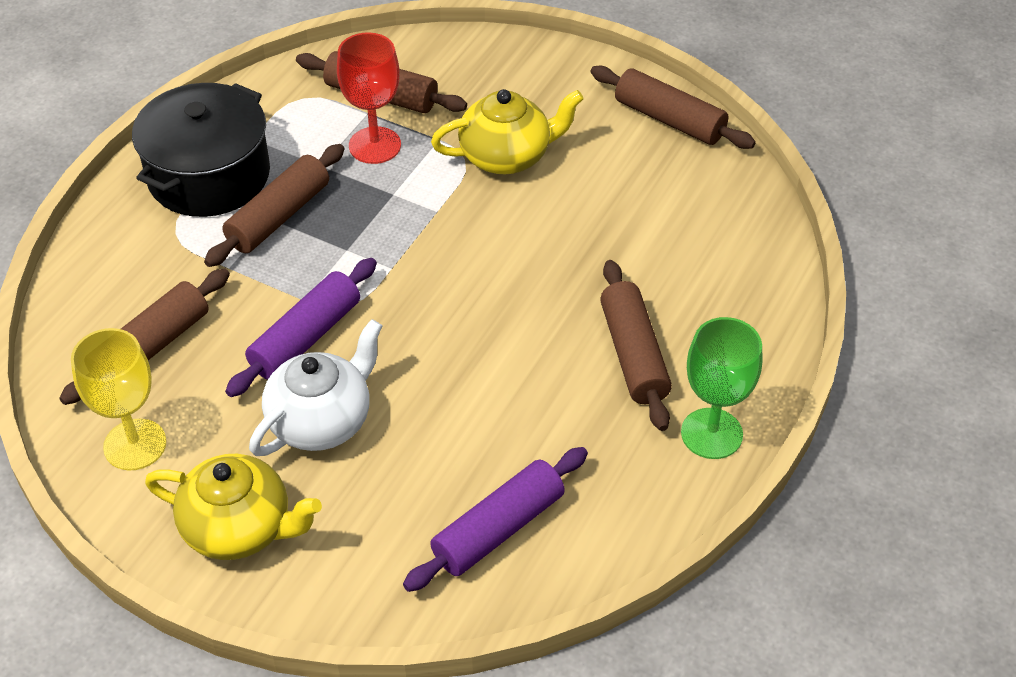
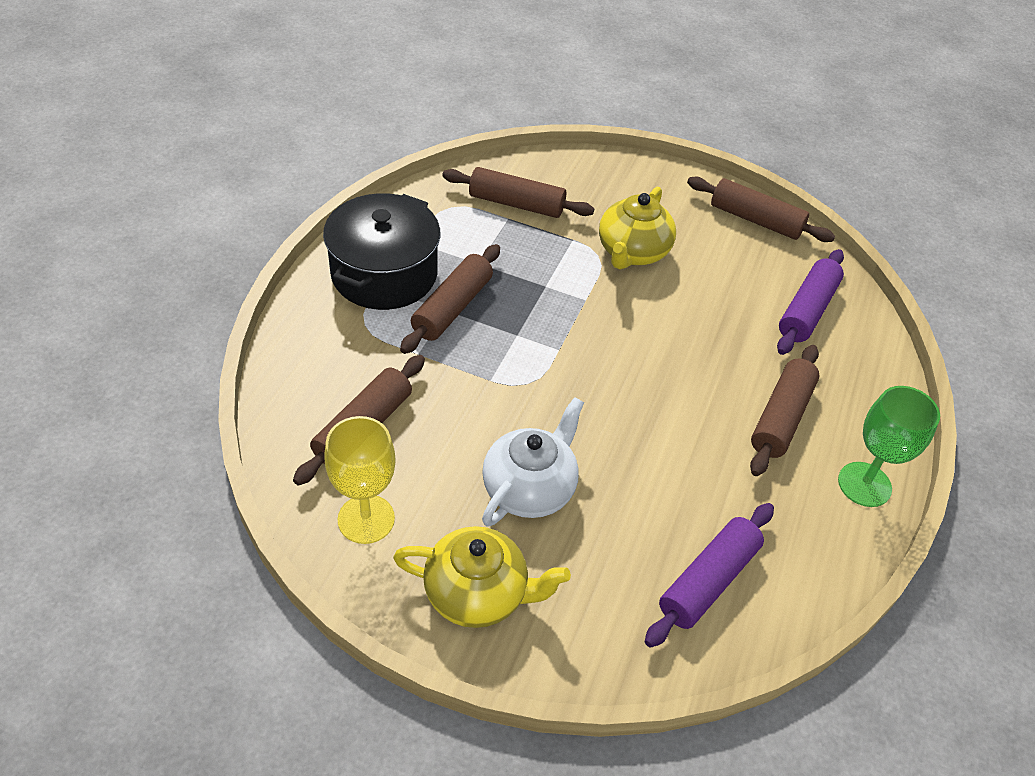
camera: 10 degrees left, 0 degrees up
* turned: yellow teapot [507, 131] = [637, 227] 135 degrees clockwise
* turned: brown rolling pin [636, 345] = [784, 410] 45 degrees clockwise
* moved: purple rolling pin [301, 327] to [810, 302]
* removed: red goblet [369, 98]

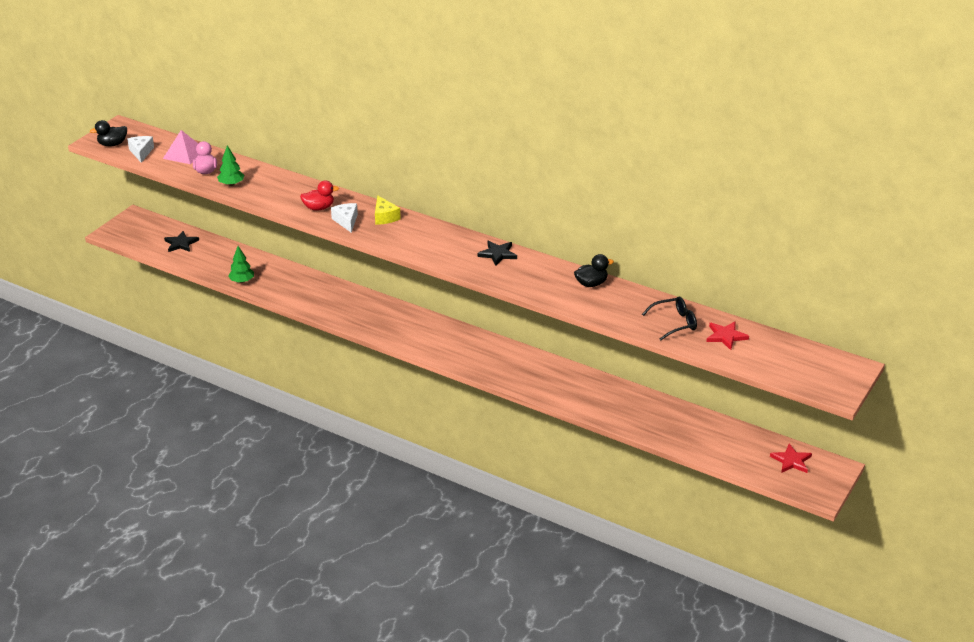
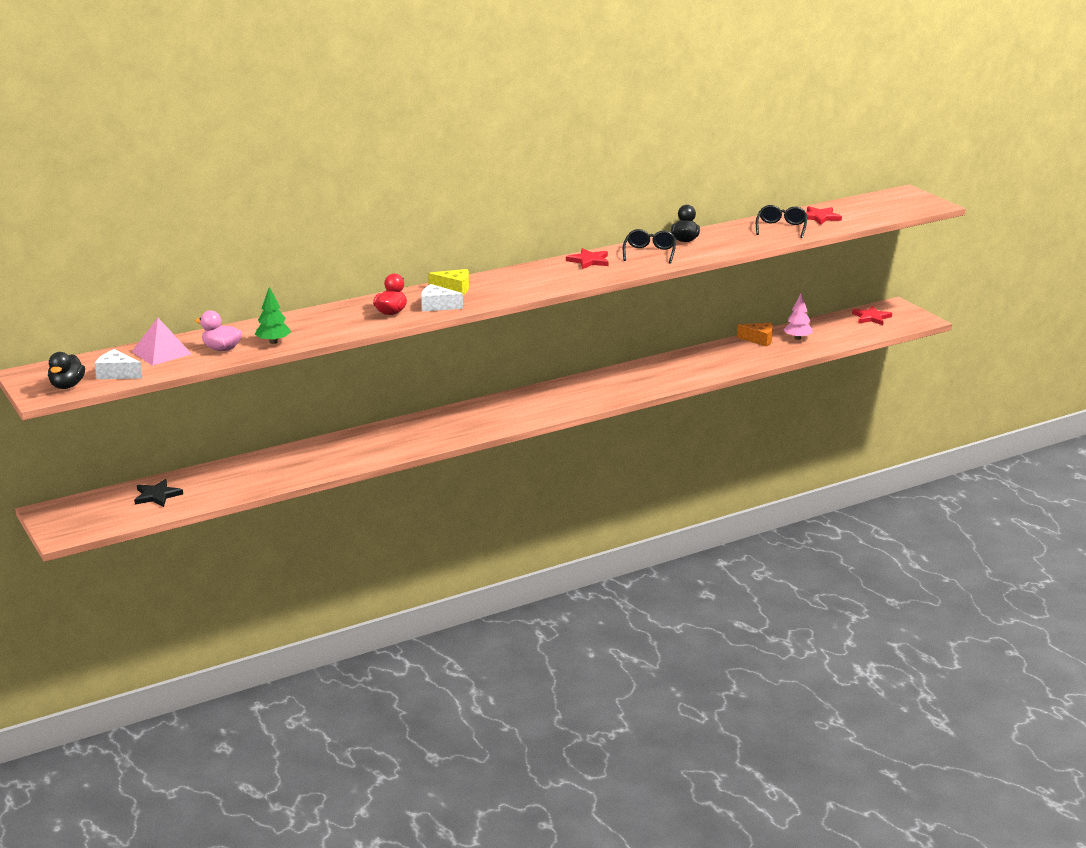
camera: 60 degrees left, 10 degrees down
* recoloured: black star [497, 253] to red star [587, 258]
* added: black glasses [649, 246]
* added: orange cheese [755, 335]
* added: pink tree [798, 317]
* removed: green tree [241, 264]

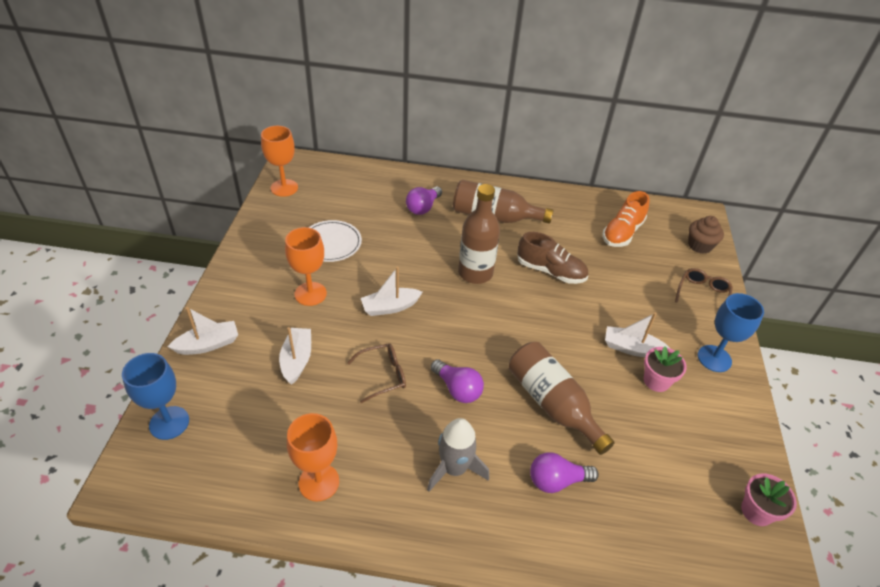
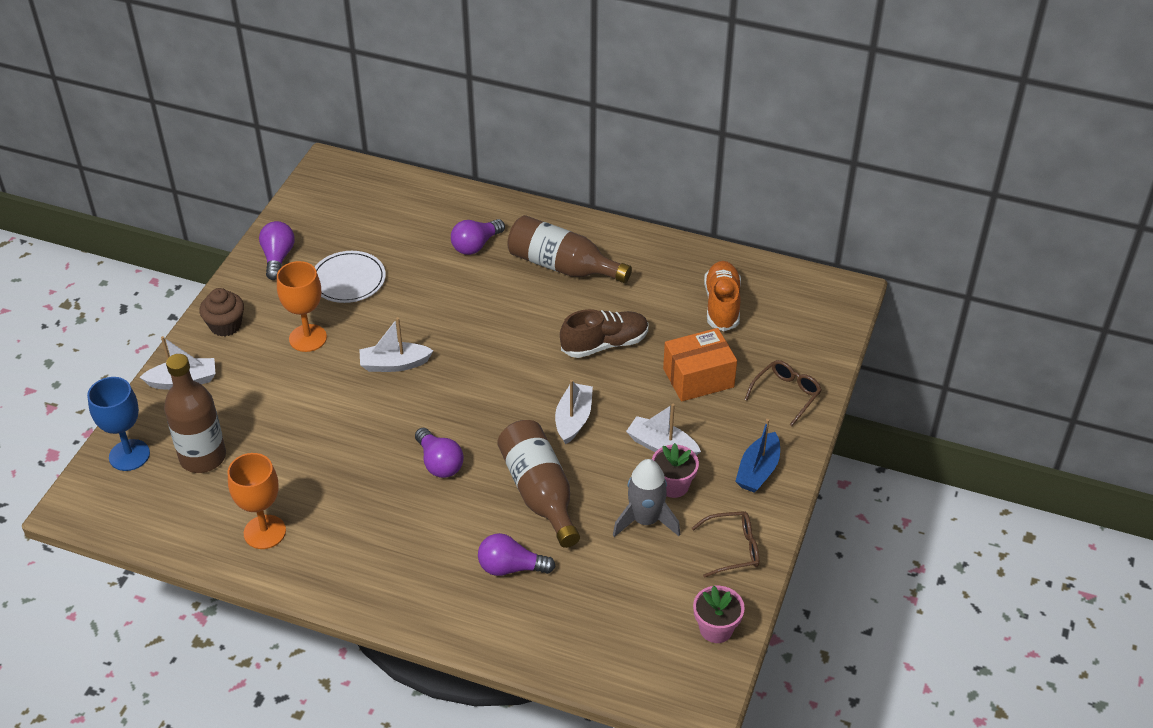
camera: 15 degrees right, 0 degrees up
* moved: brown bottle [479, 234] to [195, 413]
* moved: brown cupcake [706, 235] to [221, 312]
* added: purple light bulb [277, 250]
* moved: white boat [295, 356] to [574, 412]
* turned: brown shoe [552, 258] = [604, 333] 60 degrees counterclockwise
* moved: grey rocket [458, 455] to [646, 498]
* added: orange box [700, 365]
* moved: brown glasses [376, 373] to [725, 544]
* turned: orange shoe [626, 219] = [722, 296] 135 degrees clockwise
* replaced: blue goblet [731, 332] to blue boat [757, 456]
* removed: orange goblet [279, 161]

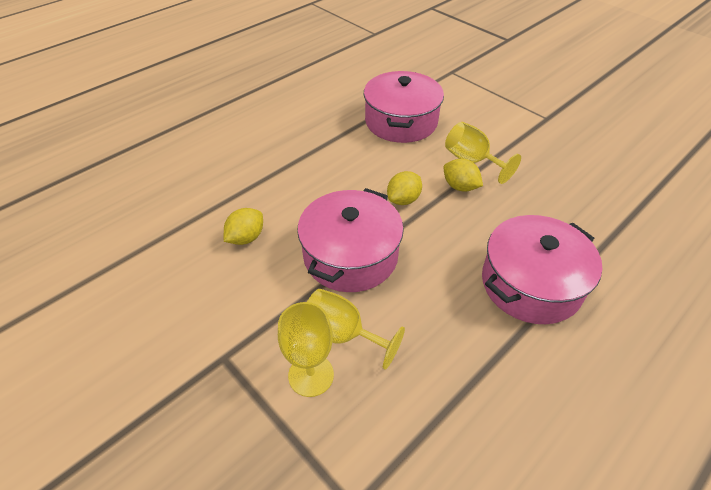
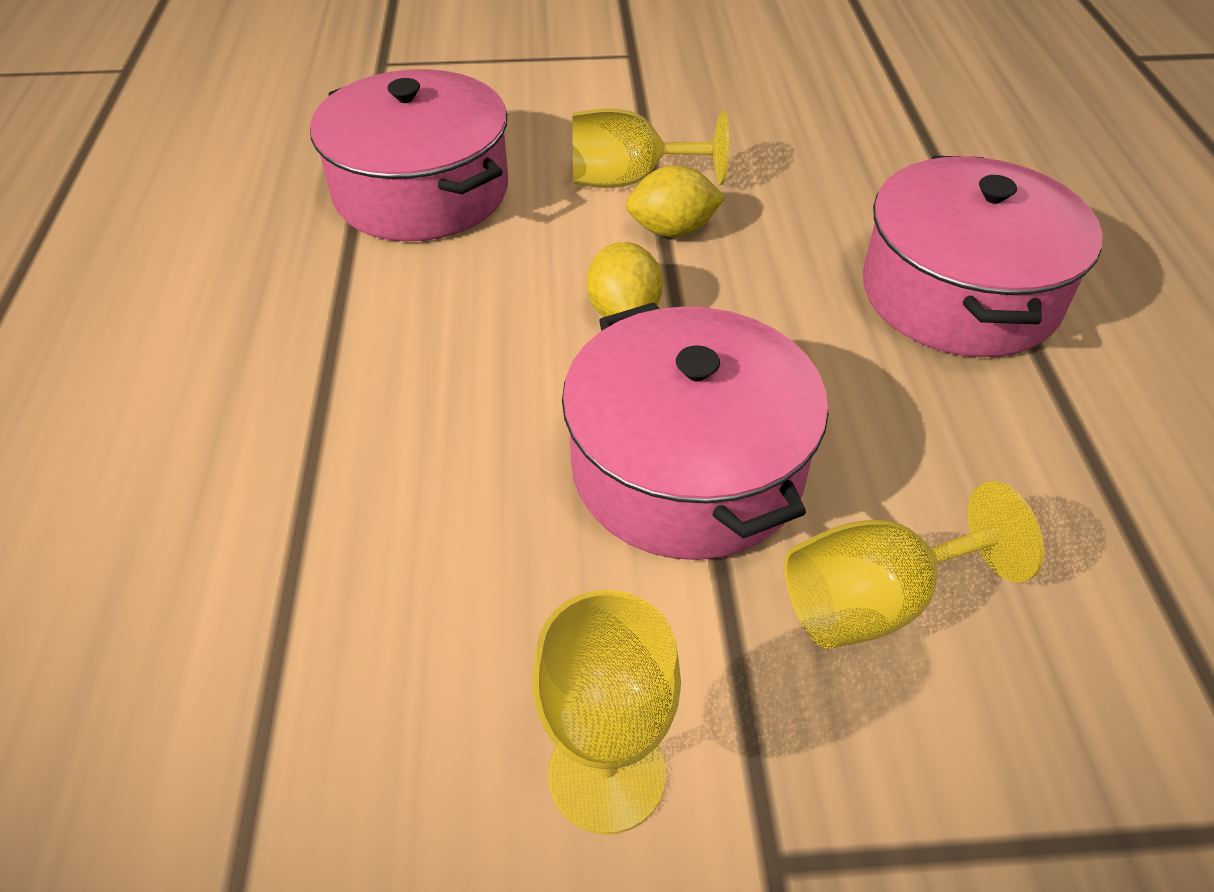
camera: 50 degrees left, 0 degrees up
* moved: yellow goblet [306, 349] to [607, 712]
* removed: yellow lemon [243, 226]

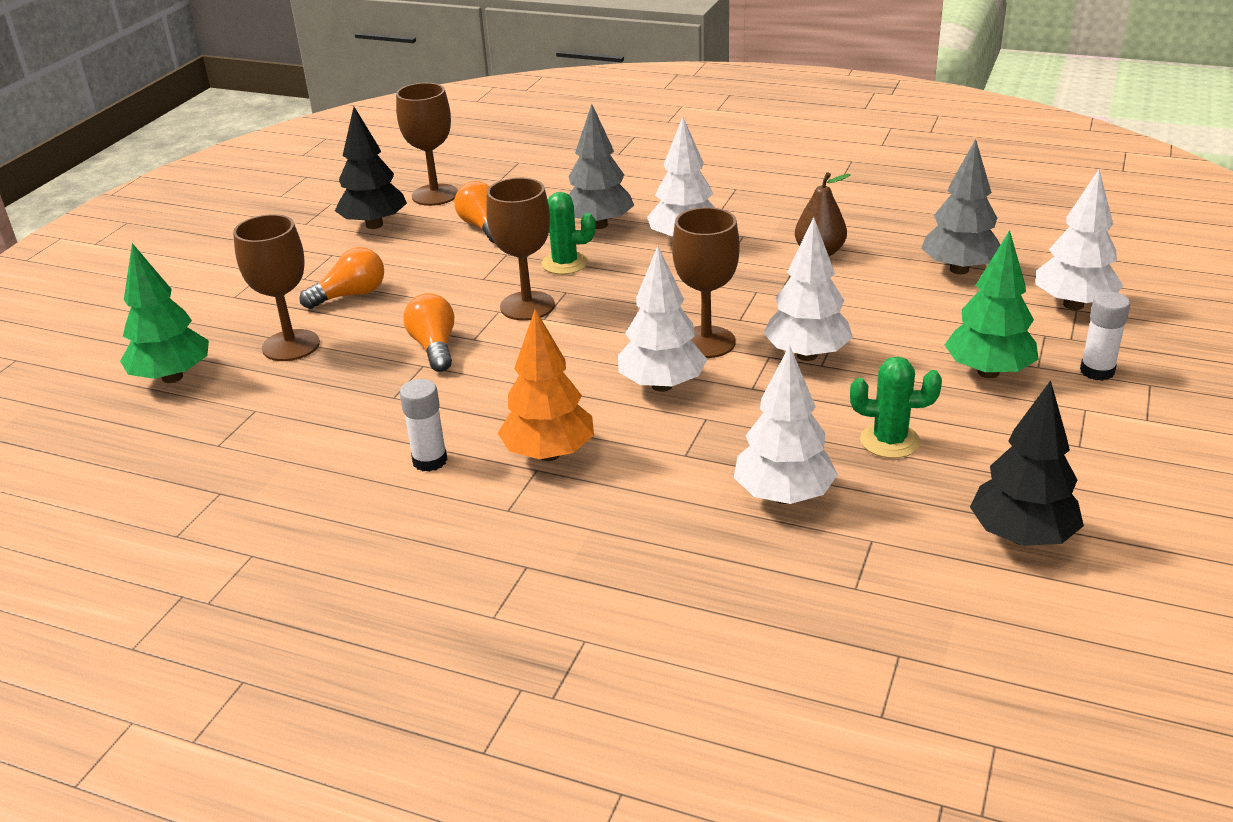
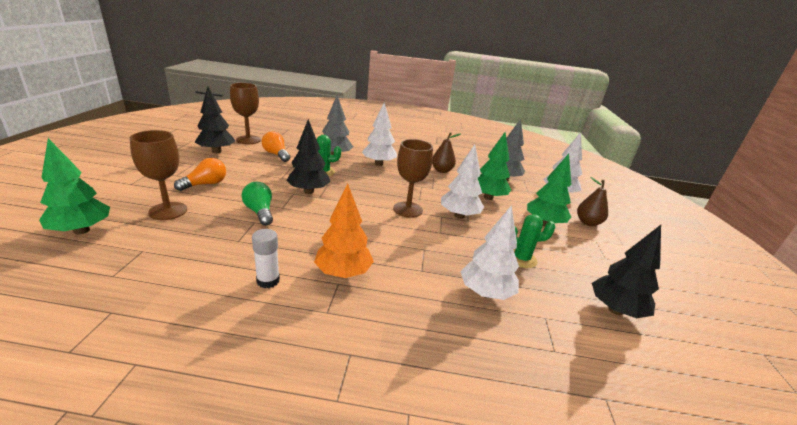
camera: 20 degrees left, 5 degrees down
* recoloured: orange light bulb [428, 332] to green light bulb [257, 204]
* replaced: brown goblet [520, 249] to black tree [308, 156]
* added: green tree [494, 166]
* replaced: white glue stick [1105, 336] to brown pear [592, 201]
* removed: white tree [662, 319]

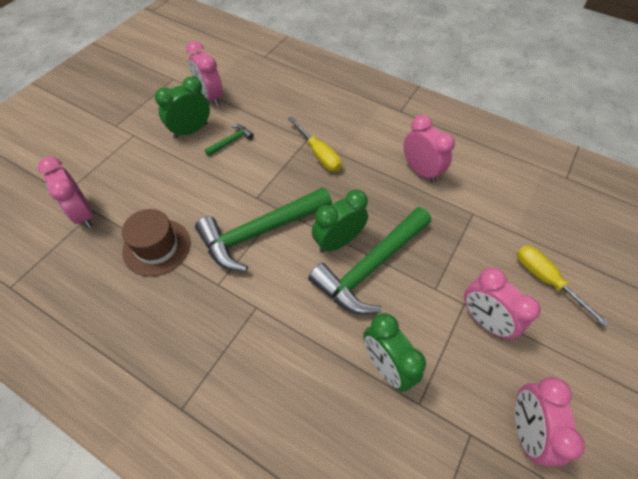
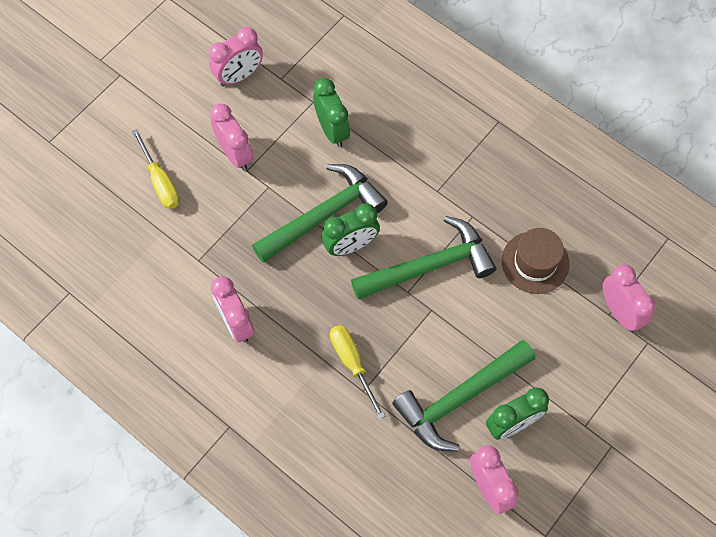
camera: 170 degrees left, 10 degrees up
* turned: pink clock [550, 422] = [236, 57] 45 degrees clockwise
* resized: green hammer [229, 140] = [464, 395] x2.34

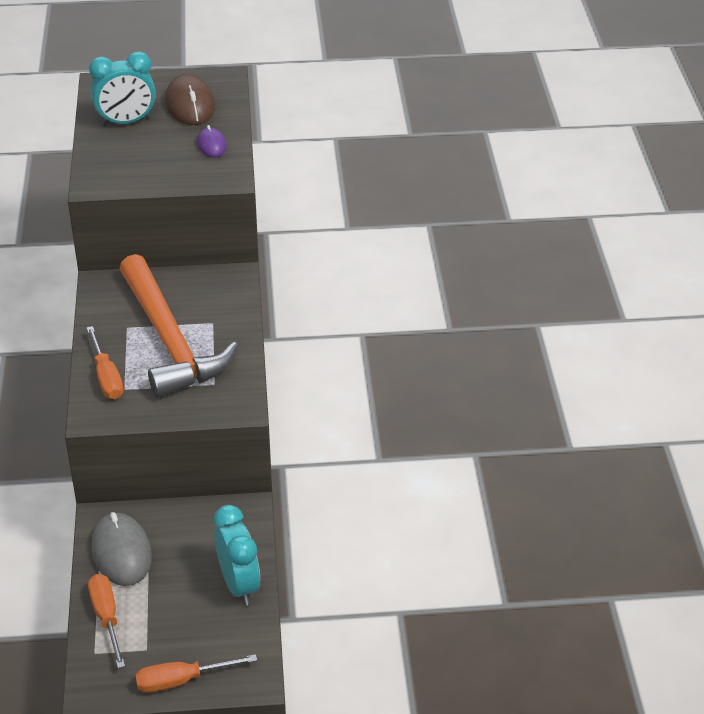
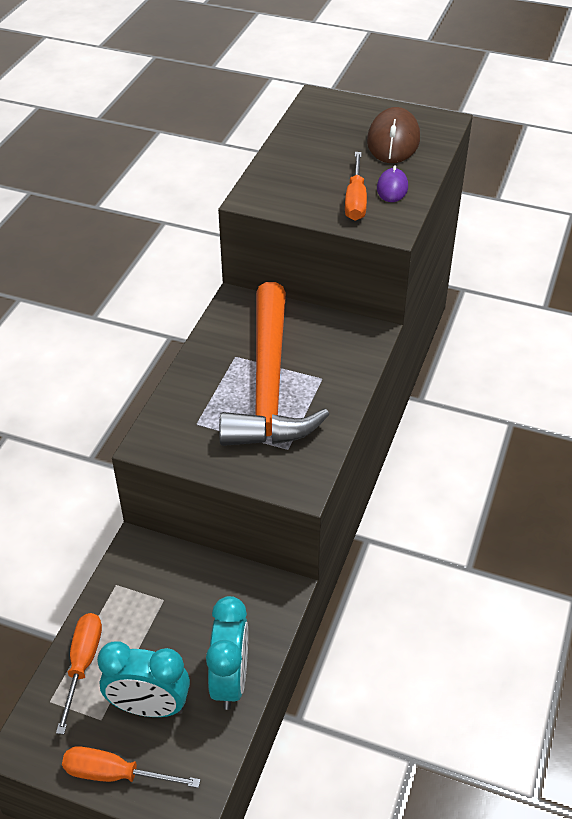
camera: 25 degrees right, 5 degrees up
* moved: turquoise clock [122, 88] to [143, 679]
* moved: orange screwdriver [105, 362] to [356, 186]
* removed: grey mouse [122, 549]

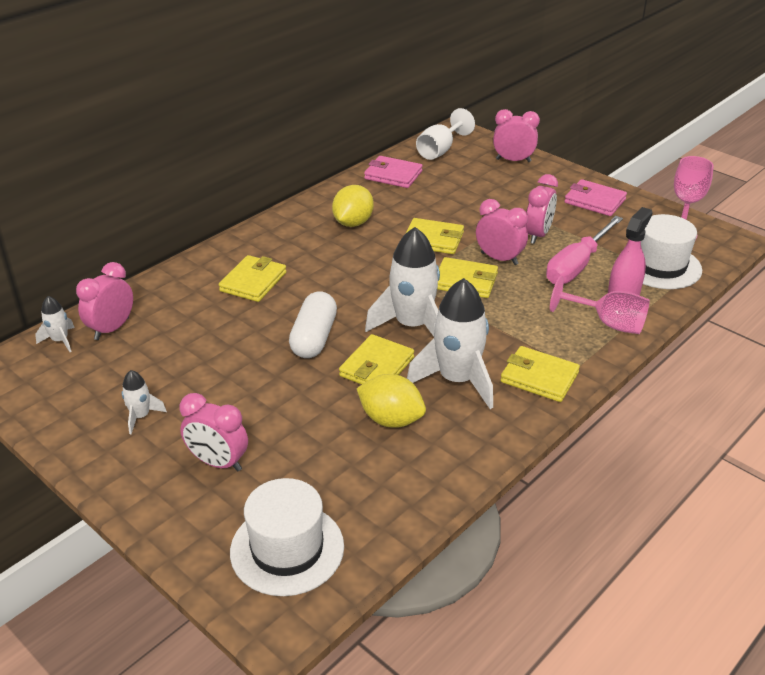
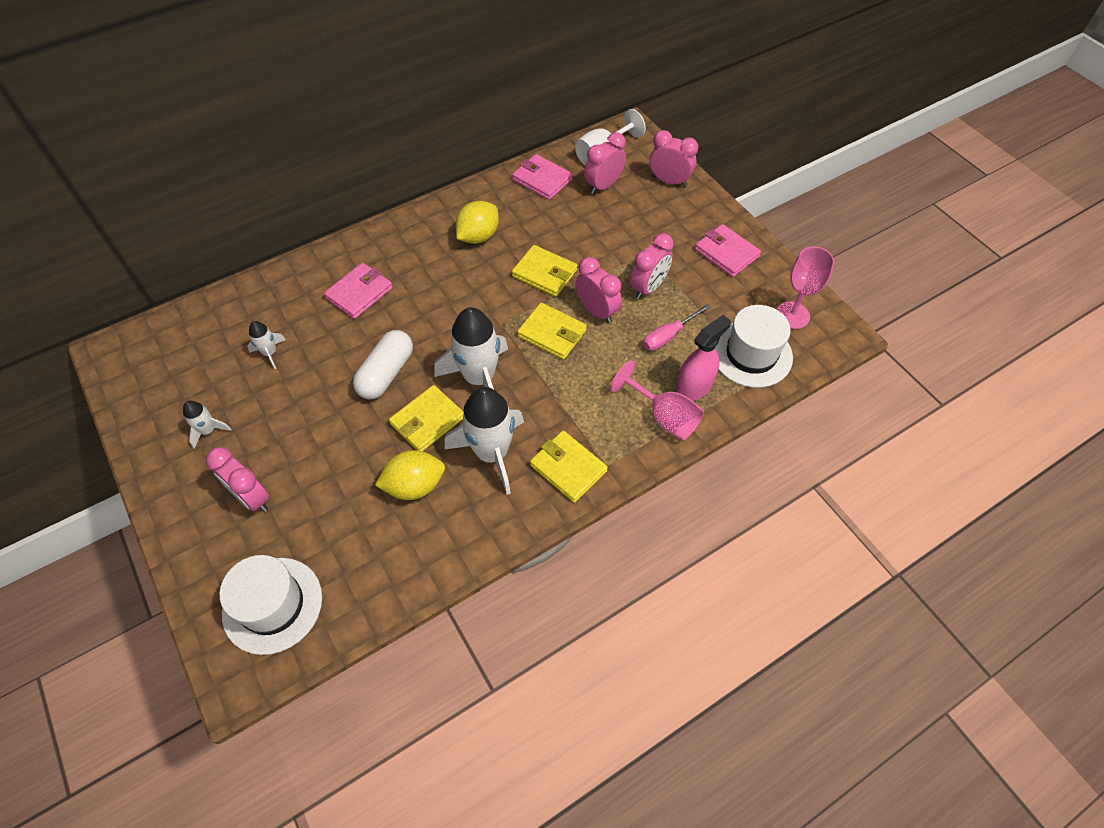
camera: 15 degrees right, 20 degrees up
* moved: white rocket [55, 324] to [266, 345]
* recoloured: yellow wallet [253, 278] to pink wallet [358, 291]
* turned: yellow lemon [391, 401] = [410, 475] 60 degrees counterclockwise
* moved: pink clock [104, 301] to [605, 163]
* resized: pink screwdriver [584, 250] = [677, 327] x0.61

